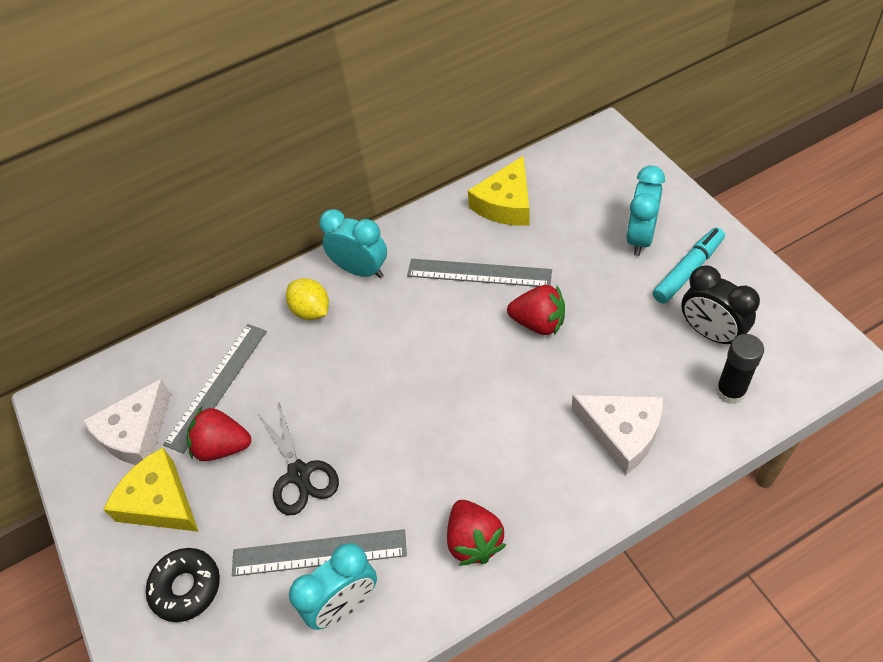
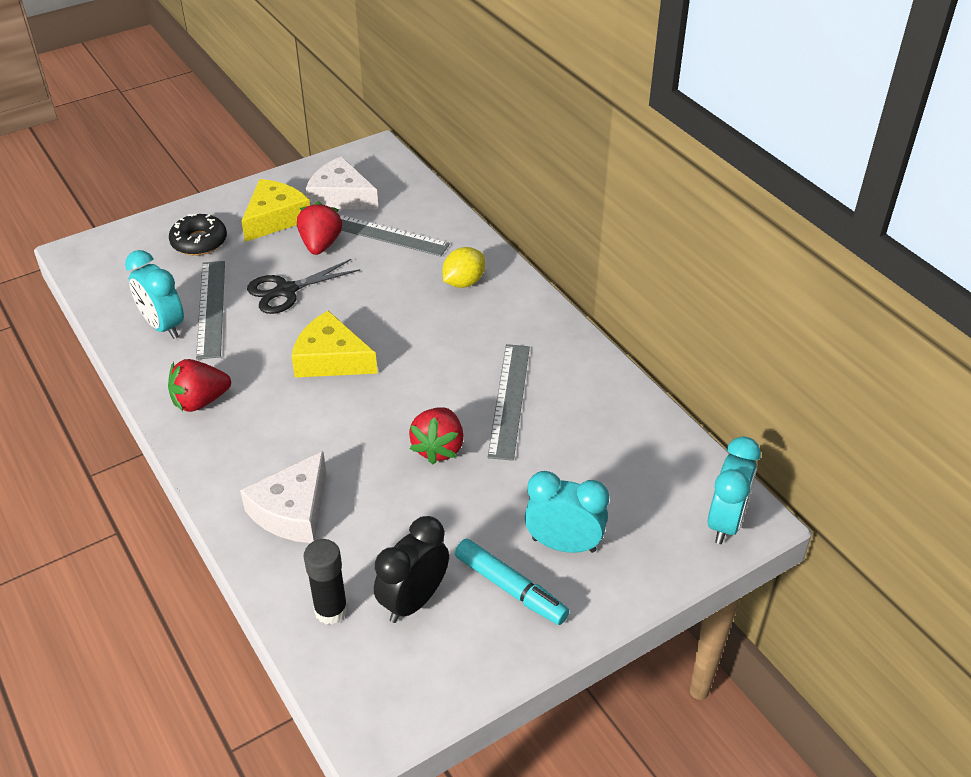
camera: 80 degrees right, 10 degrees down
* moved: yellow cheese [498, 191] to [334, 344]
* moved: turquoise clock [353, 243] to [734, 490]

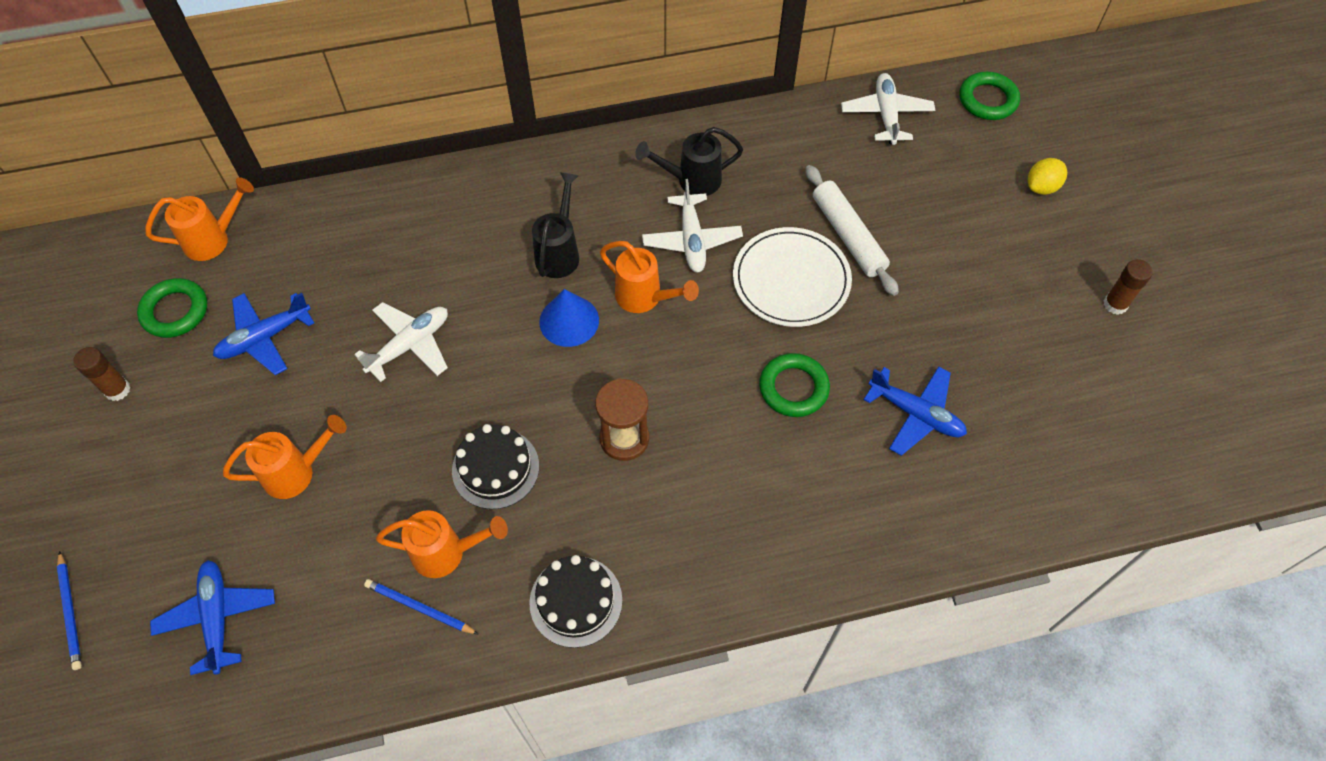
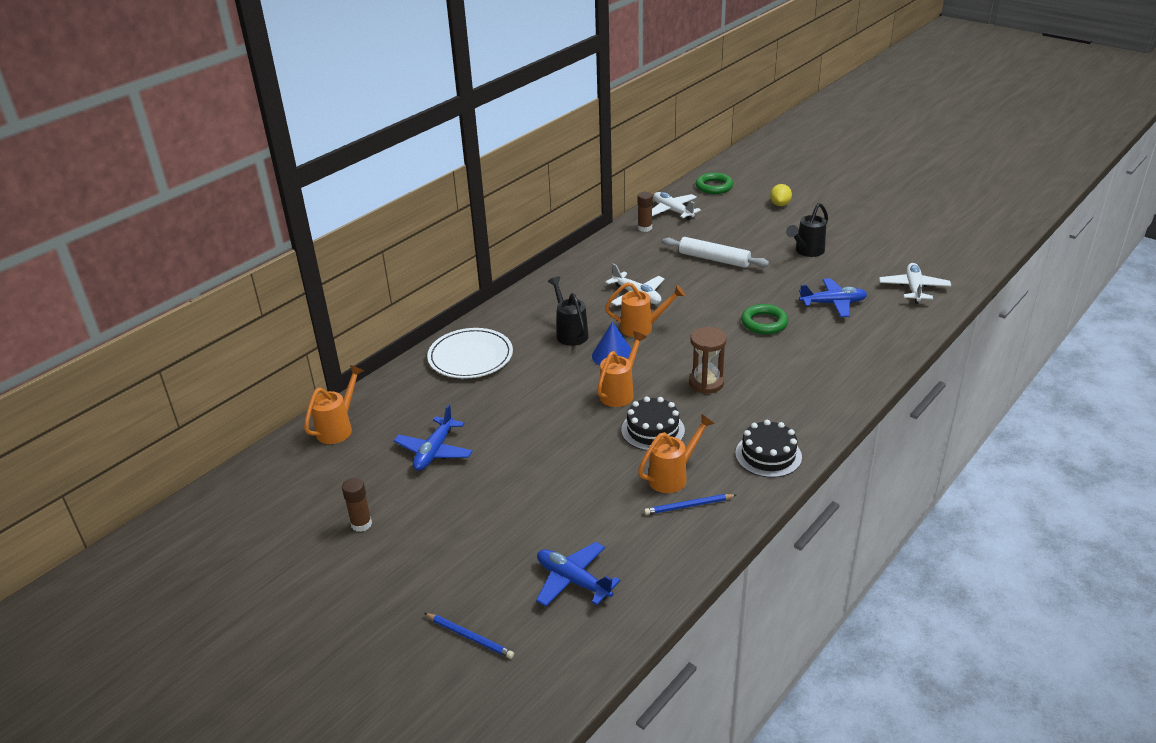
camera: 35 degrees left, 25 degrees down
* moved: white plate [792, 277] to [470, 353]
* moved: orange watering can [285, 457] to [621, 369]
* moved: brown glue stick [1128, 287] to [645, 212]
* moved: black watering can [689, 161] to [807, 230]
* moved: white plane [401, 342] to [915, 283]
* removed: green ring [172, 308]

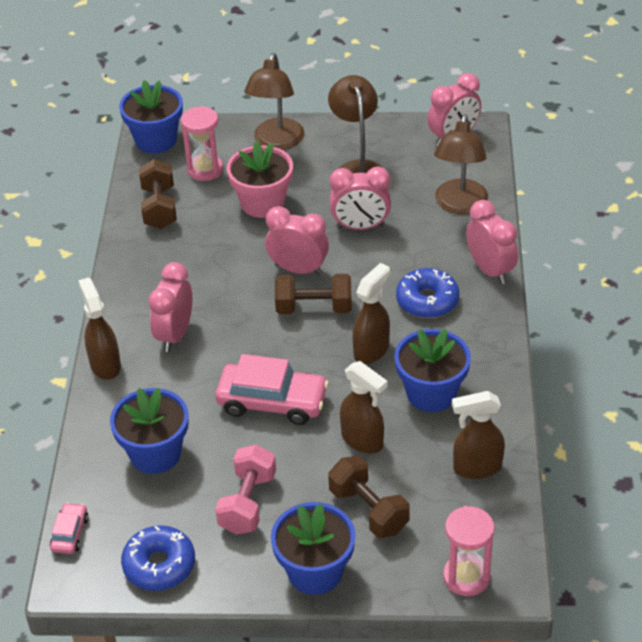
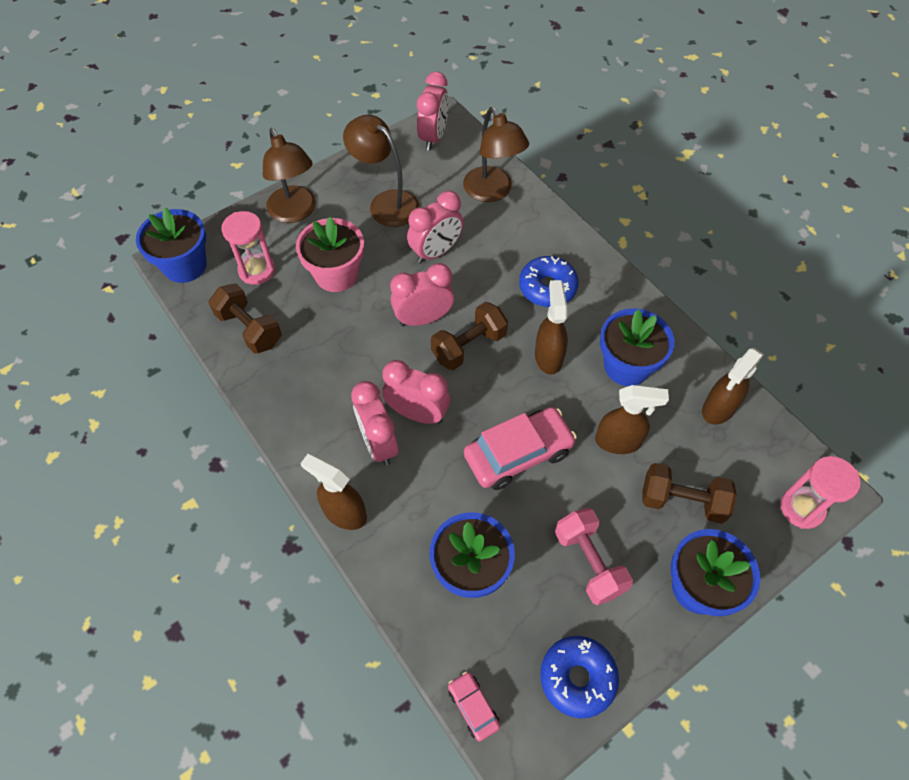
camera: 40 degrees left, 15 degrees up
* moved: pink clock [492, 242] to [416, 392]

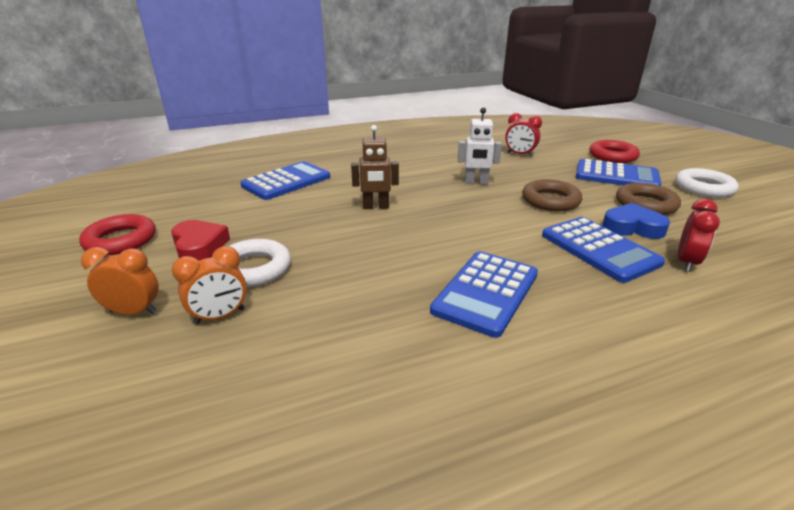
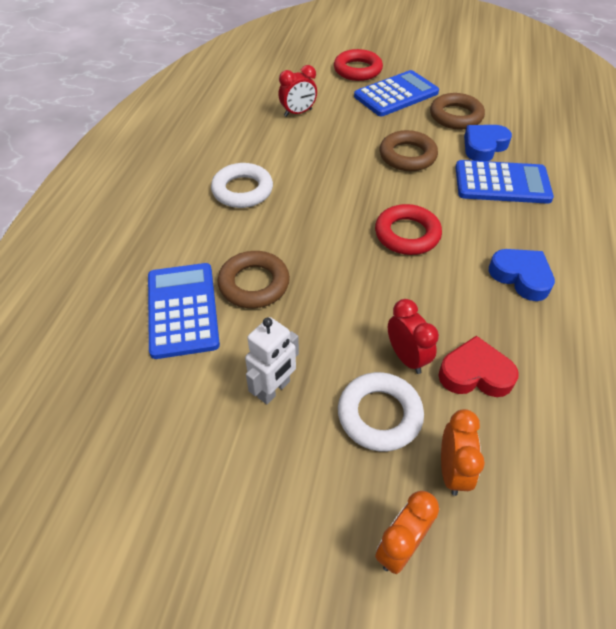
camera: 55 degrees left, 20 degrees up
* moved: white ring [707, 183] to [242, 185]
* added: brown ring [253, 279]
* moved: white robot [480, 146] to [272, 360]
* moved: red ring [117, 234] to [408, 229]
* moved: red clock [699, 235] to [413, 336]
* moved: red heart [200, 240] to [478, 366]
* replaced: blue calculator [484, 294] to blue heart [522, 275]
* removed: brown robot [375, 167]

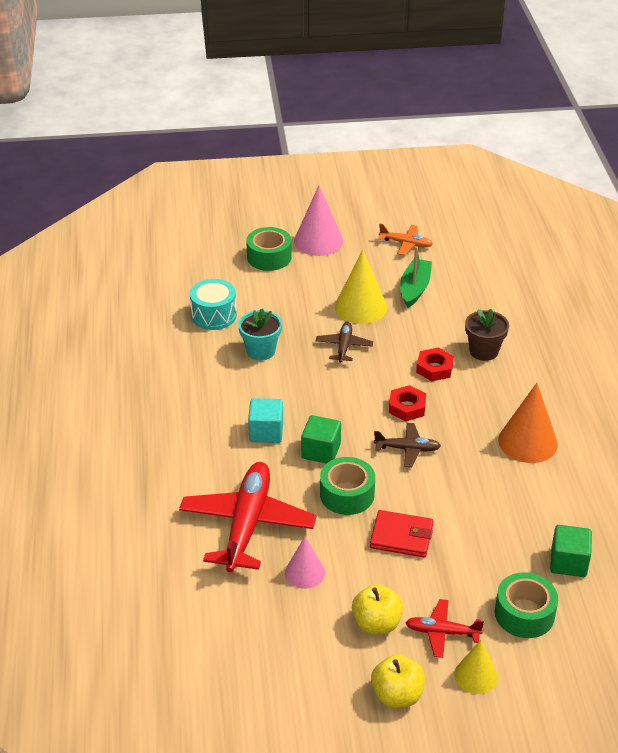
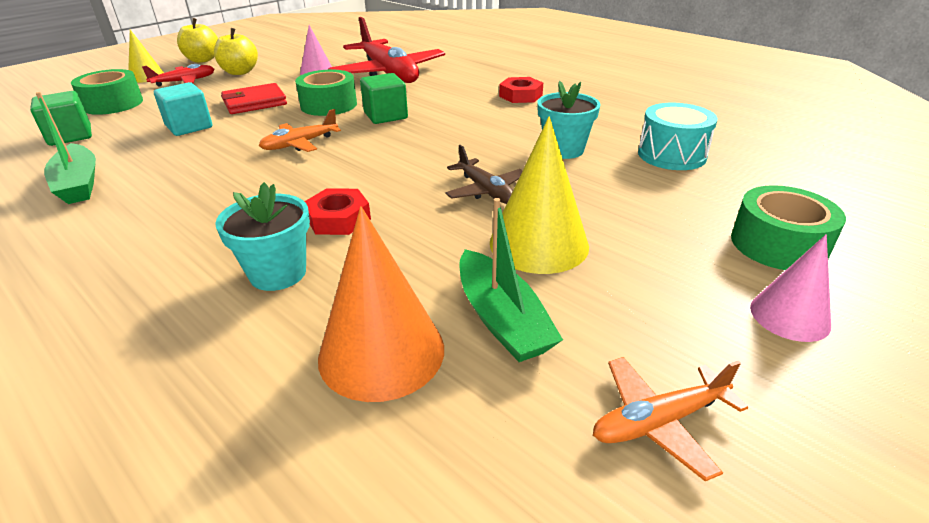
camera: 140 degrees right, 5 degrees down
* added: green boat [66, 148]
* moved: turquoise cube [265, 420] to [183, 109]
* recoloured: brown flower pot [487, 335] to turquoise flower pot [262, 236]
* recoloured: brown plane [407, 445] to orange plane [300, 130]
* moved: orange cone [528, 423] to [381, 304]
* moved: red nut [407, 403] to [521, 90]
* resized: pink cone [318, 221] = [790, 288] x0.62

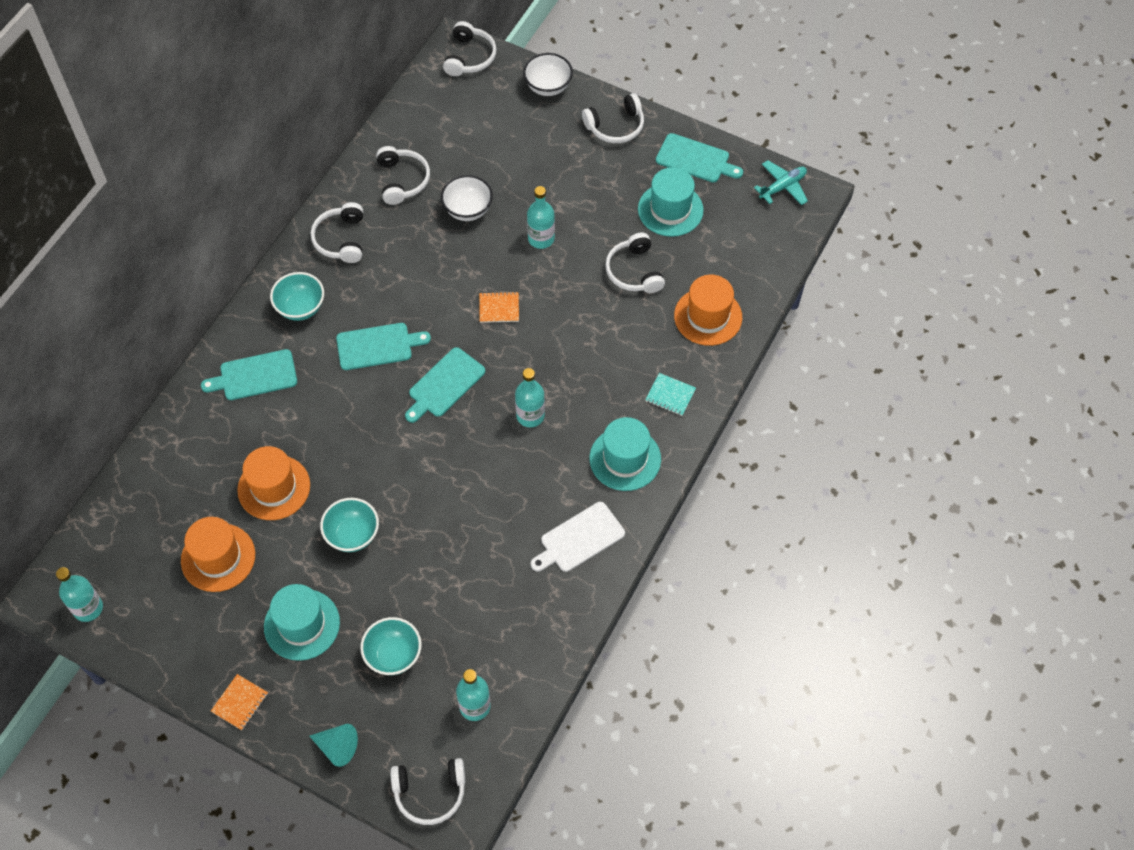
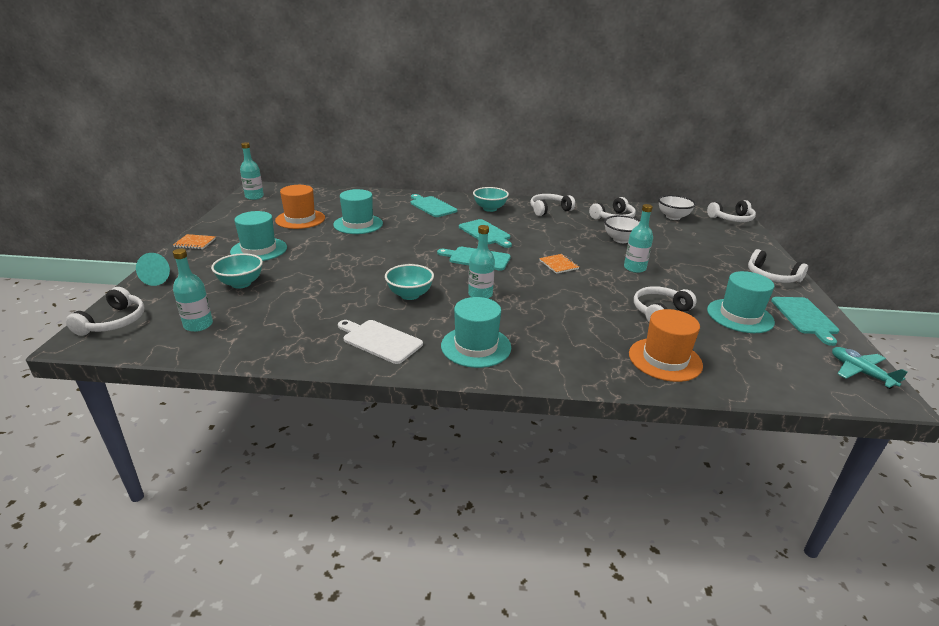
camera: 65 degrees right, 30 degrees down
* turned: white headphones [427, 791] = [105, 311] 135 degrees counterclockwise
* recoloured: orange hat [273, 483] to turquoise hat [358, 211]
* moved: turquoise bowl [349, 525] to [409, 282]
* moved: white bowl [548, 74] to [677, 207]
* turned: turquoise plane [781, 182] = [870, 368] 150 degrees counterclockwise
* removed: turquoise notebook [670, 394]

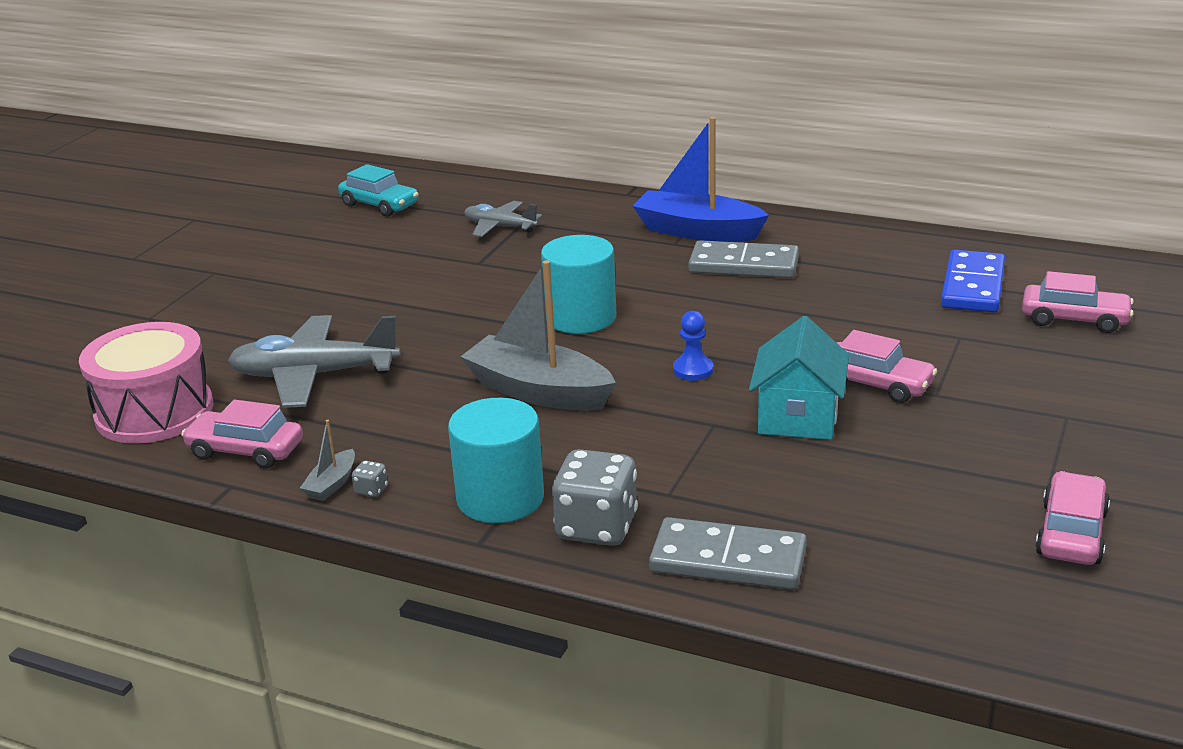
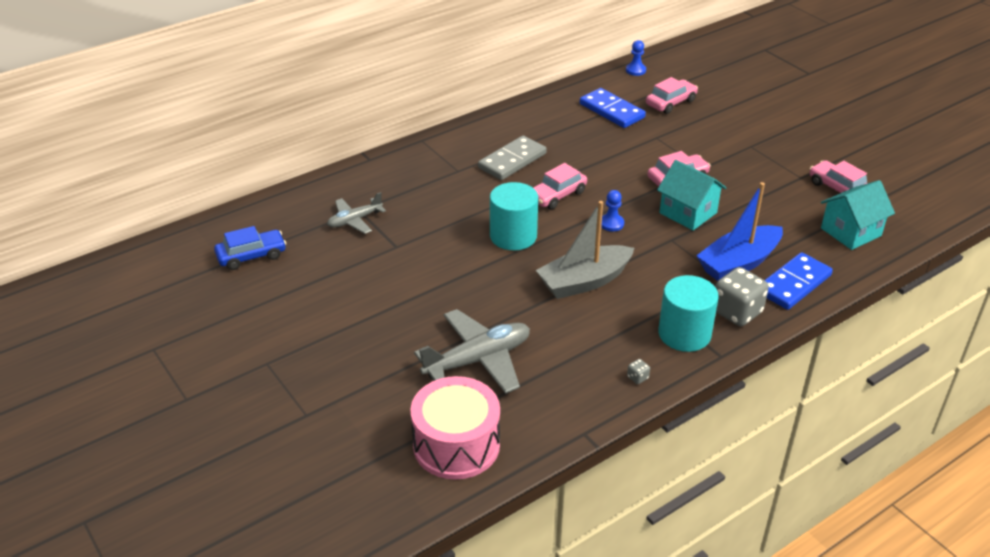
camera: 60 degrees left, 10 degrees up
* recoloured: turquoise car [378, 190] to blue car [250, 248]
* turned: grey plane [314, 361] = [472, 351] 150 degrees counterclockwise
* moved: pink car [242, 434] to [560, 186]
* added: blue pawn [636, 58]
* moved: blue boat [701, 179] to [739, 231]
* recoloured: grey domino [728, 553] to blue domino [799, 281]
* added: turquoise house [858, 215]
* removed: grey boat [327, 460]

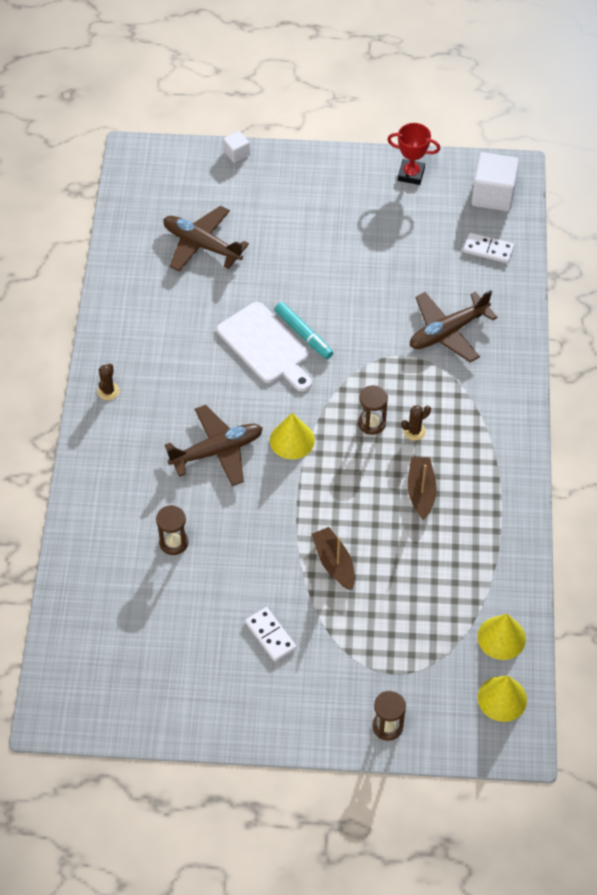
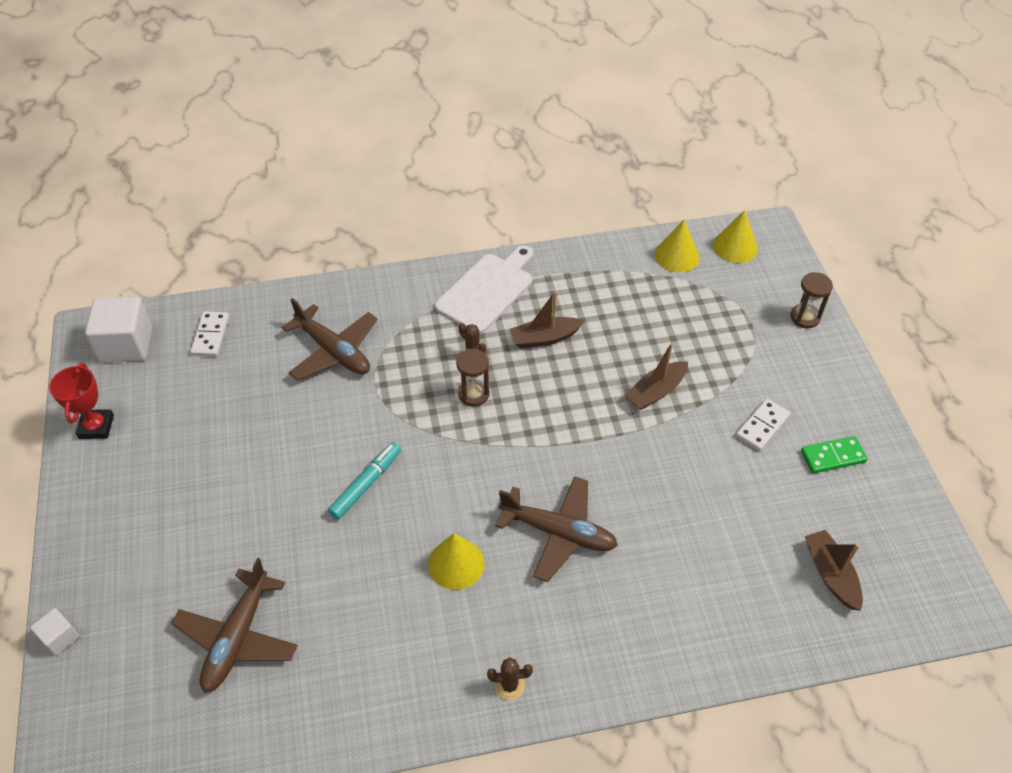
camera: 105 degrees left, 5 degrees down
* moved: yellow cone [292, 436] to [456, 561]
* moved: white cutting board [264, 347] to [484, 289]
* turned: brown plane [214, 445] = [556, 529] 150 degrees clockwise
* added: green domino [834, 455]
* added: brown boat [834, 570]
* removed: brown hourglass [172, 530]

